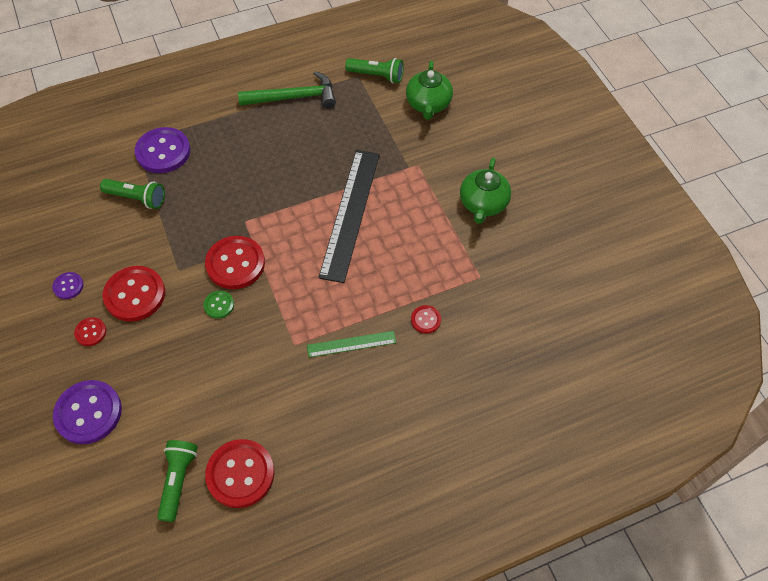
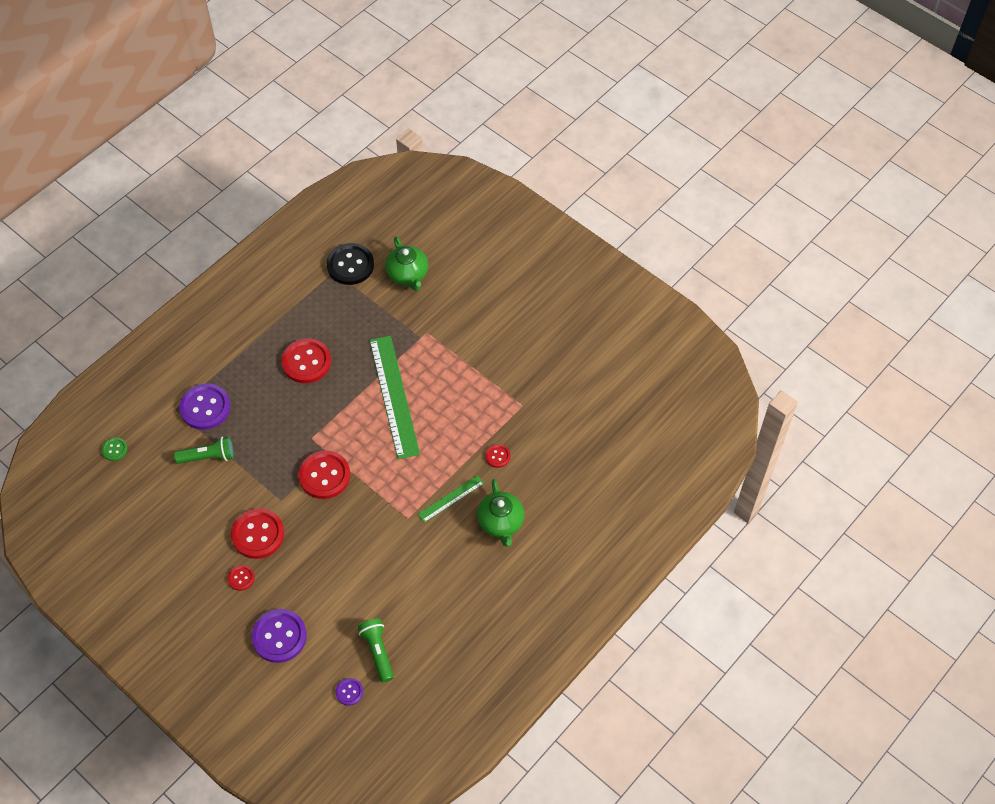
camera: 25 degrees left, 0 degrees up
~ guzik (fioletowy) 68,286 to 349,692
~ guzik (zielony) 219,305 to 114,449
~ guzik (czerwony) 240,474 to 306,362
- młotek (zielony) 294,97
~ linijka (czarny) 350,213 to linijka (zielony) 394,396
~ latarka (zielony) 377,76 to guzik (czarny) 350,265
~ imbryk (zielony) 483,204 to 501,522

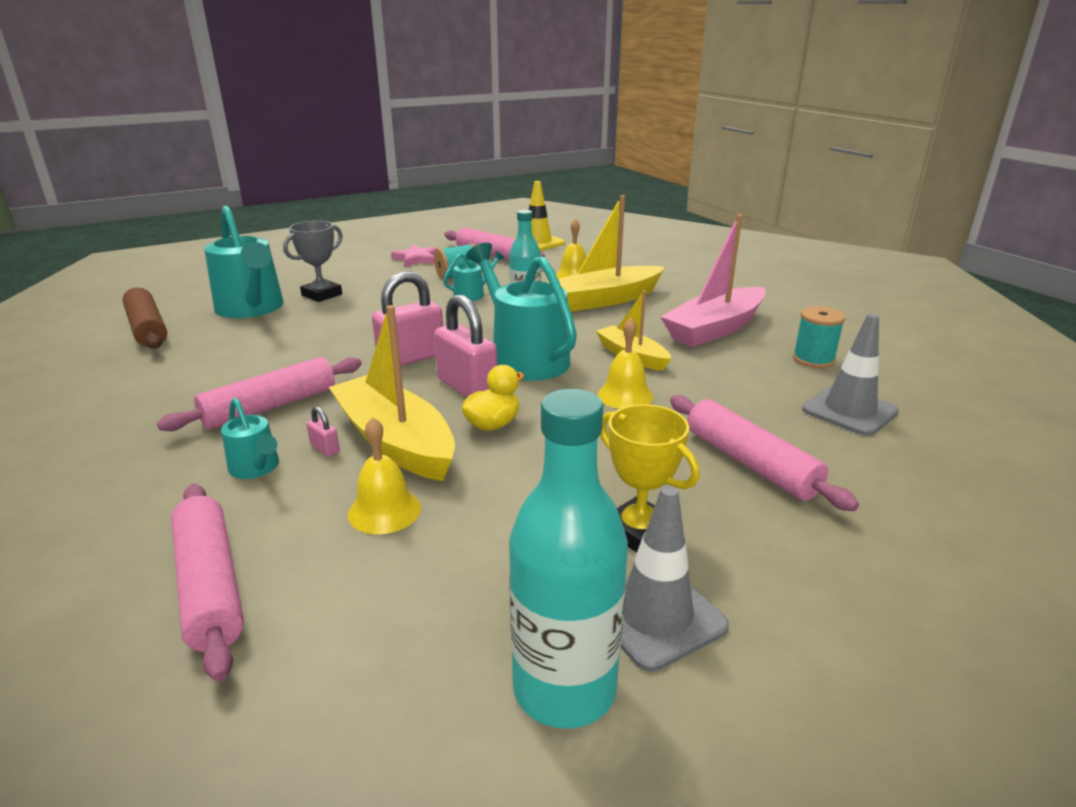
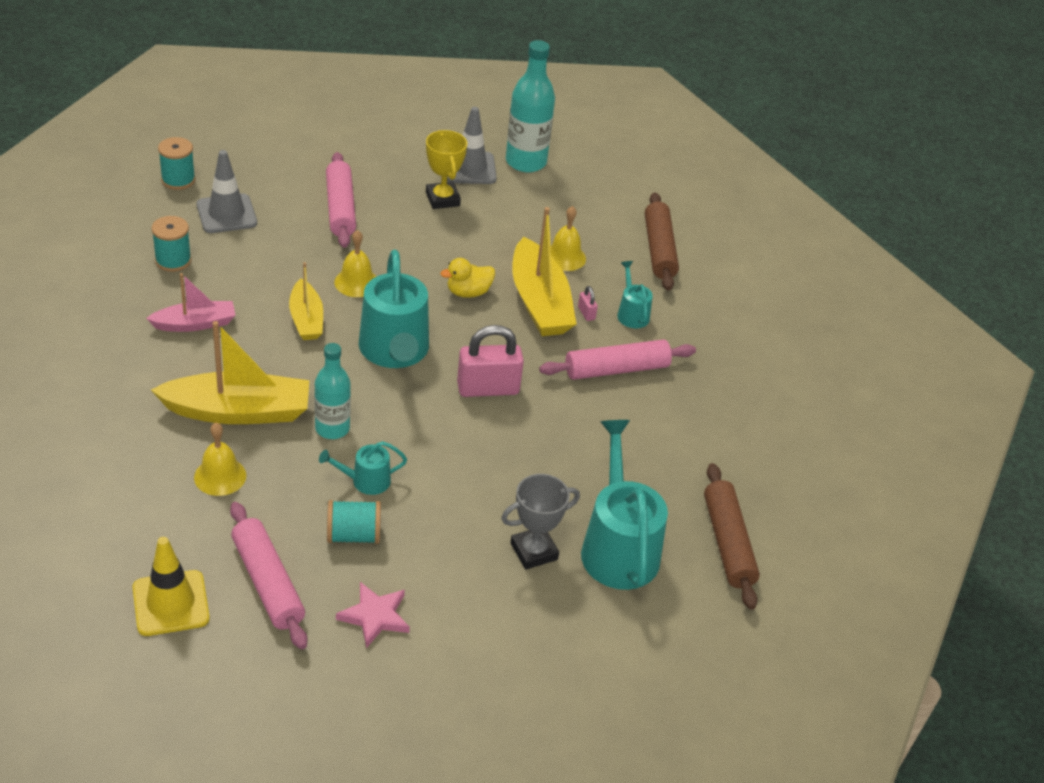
camera: 160 degrees left, 15 degrees up
~ wałek do ciasta (różowy) 209,586 to wałek do ciasta (brązowy) 659,249
- kłódka (różowy) 467,387
~ łódka (różowy) 715,329 = 195,324 x0.59
+ szpulka (turkusowy) 178,180

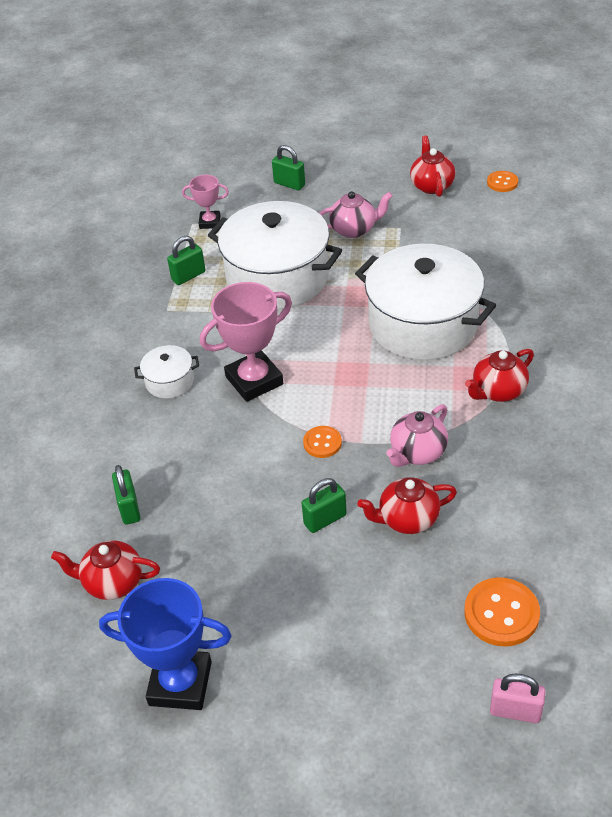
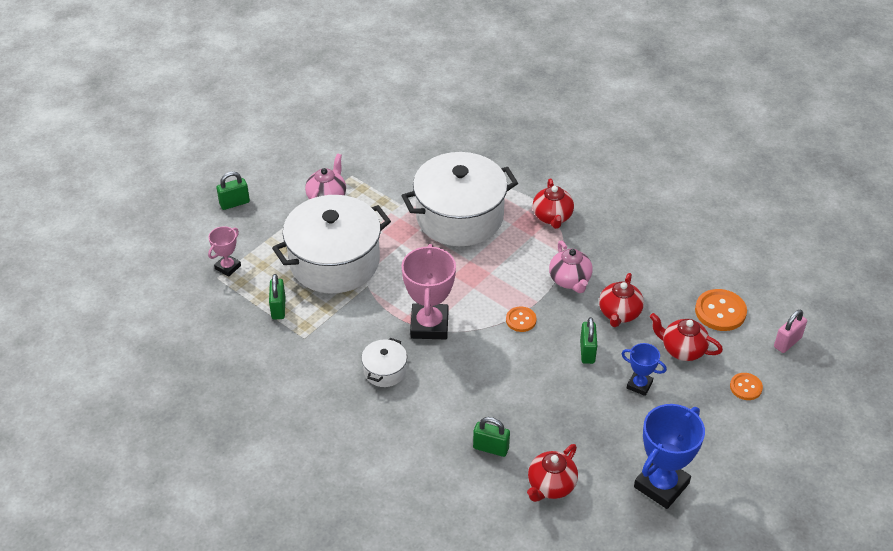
camera: 60 degrees left, 0 degrees up
~ imbryk (czerwony) 431,185 to 682,350
~ guzik (pomarańczowy) 502,182 to 745,387
+ puchar (niebieski) 639,385

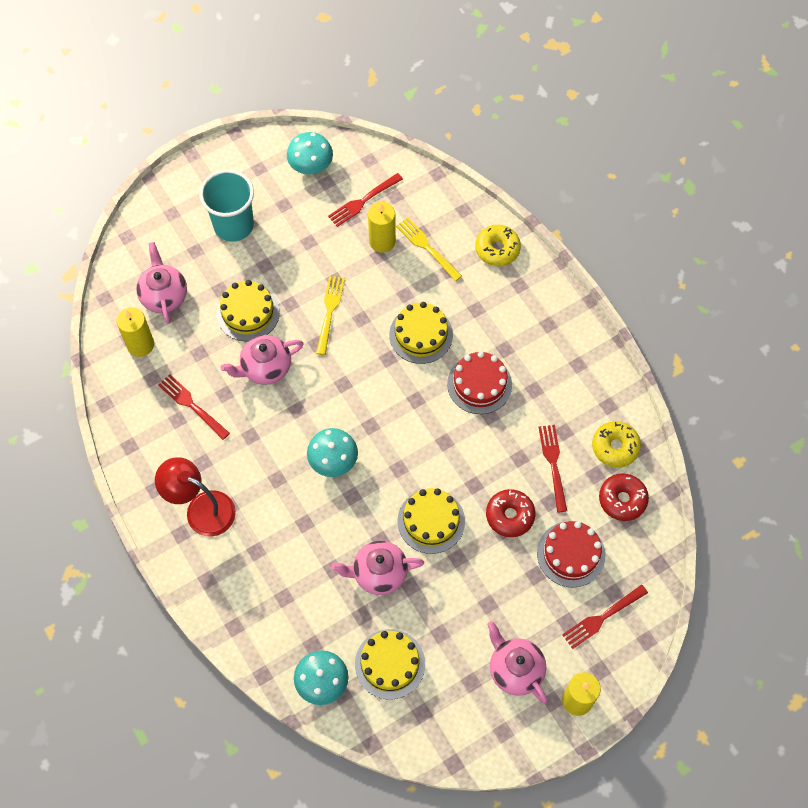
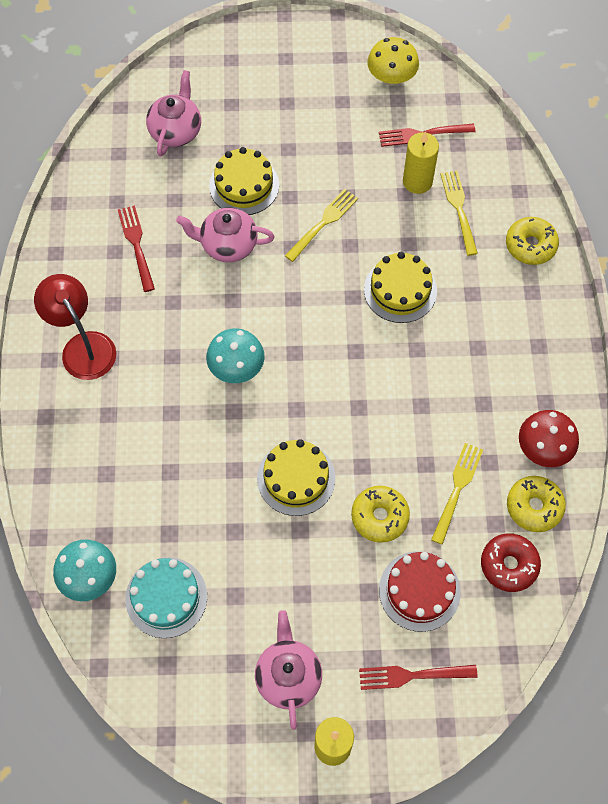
camera: 30 degrees right, 0 degrees up
- świeca (żółty) 140,344
- szklanka (turkusowy) 233,225
~ grzyb (turkusowy) 311,166 to grzyb (żółty) 391,78
- imbryk (różowy) 378,573
~ tort (żółty) 390,664 to tort (turkusowy) 166,597
- tort (czerwony) 479,384
~ donut (czerwony) 510,515 to donut (żółty) 379,516
~ widelec (czerwony) 553,464 to widelec (żółty) 457,489
+ grzyb (czerwony) 543,448

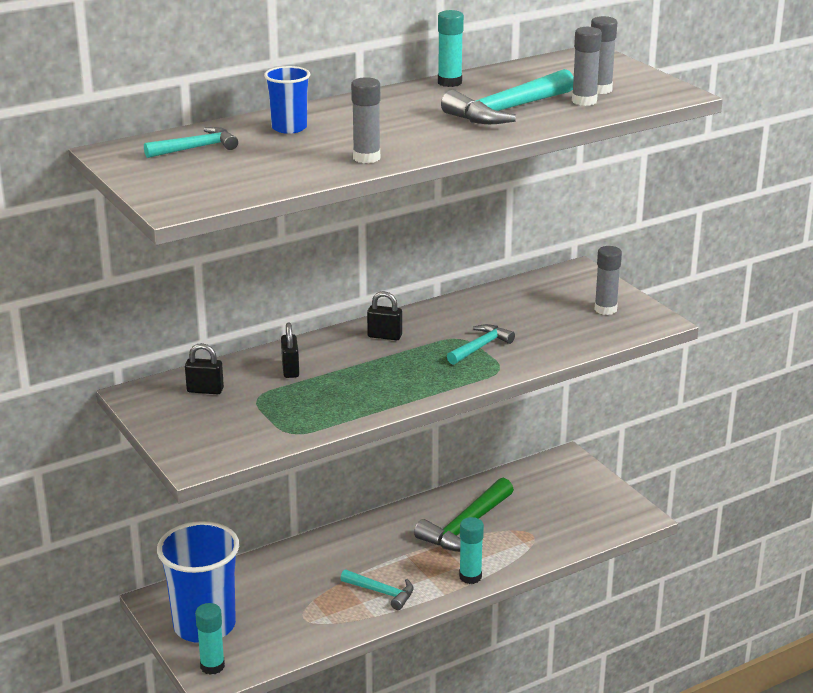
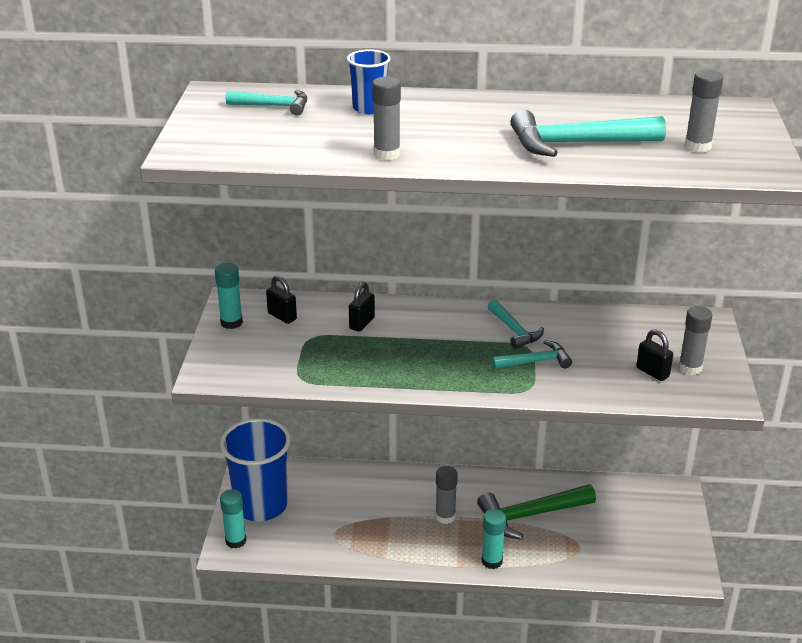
camera: 35 degrees right, 5 degrees up
~ młotek (turkusowy) 382,592 to 514,330
~ kłódka (czarny) 384,336 to 652,372
~ klej w sztyfcie (turkusowy) 449,82 to 231,322
~ klej w sztyfcie (szary) 584,101 to 445,516

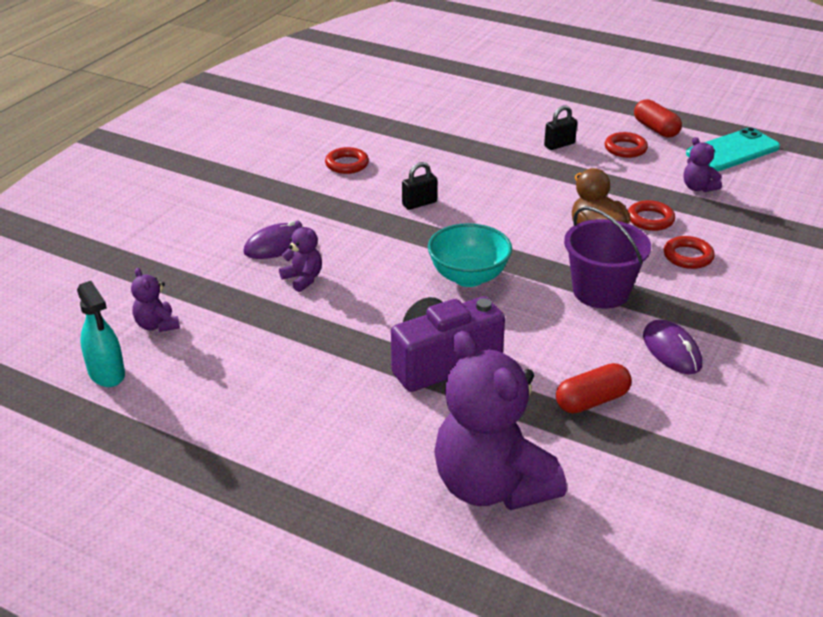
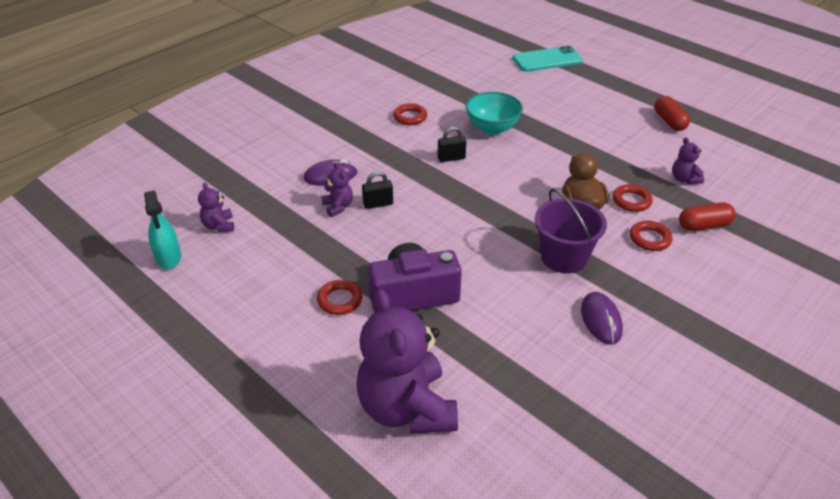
camera: 15 degrees right, 5 degrees up
~ miska (turkusowy) 468,277 to 492,128
~ kłódka (czarny) 559,145 to 378,204
~ kapsułka (czerwony) 591,401 to 704,225
~ pierścień (czerwony) 625,149 to 340,300
~ telefon (turkusowy) 732,151 to 547,60

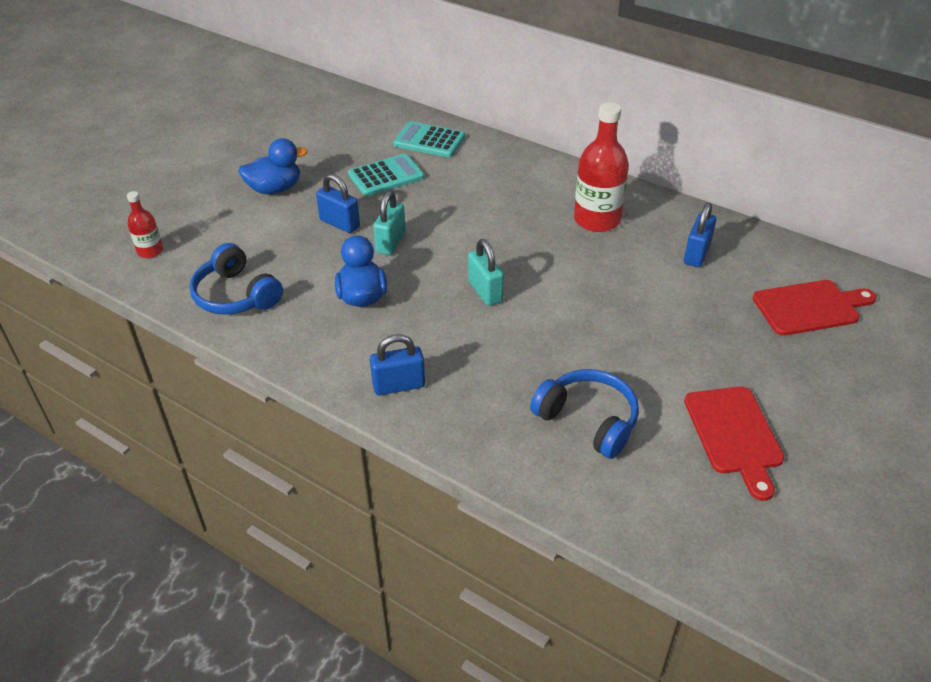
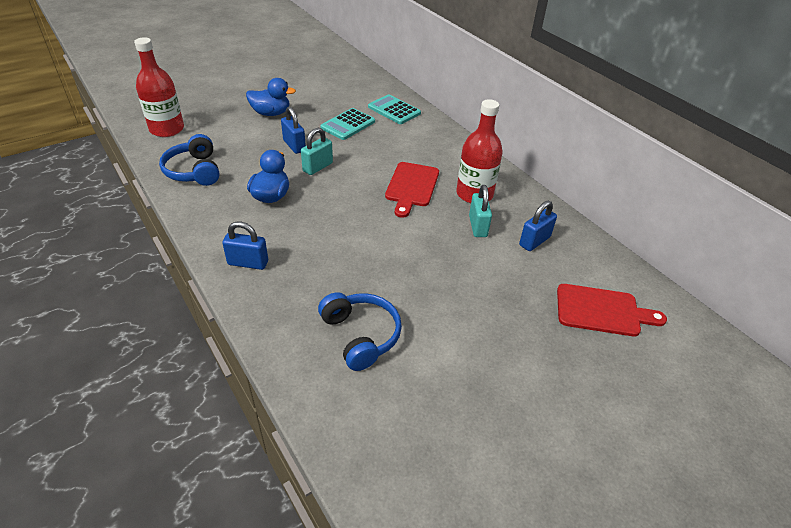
camera: 20 degrees right, 0 degrees up
~ butelka (czerwony) 150,251 = 167,129 x1.89
~ kalkulator (turkusowy) 386,176 = 348,125 135 degrees clockwise
~ kłódka (turkusowy) 485,291 to 477,226
~ deska do krojenia (czerwony) 734,434 to 411,186

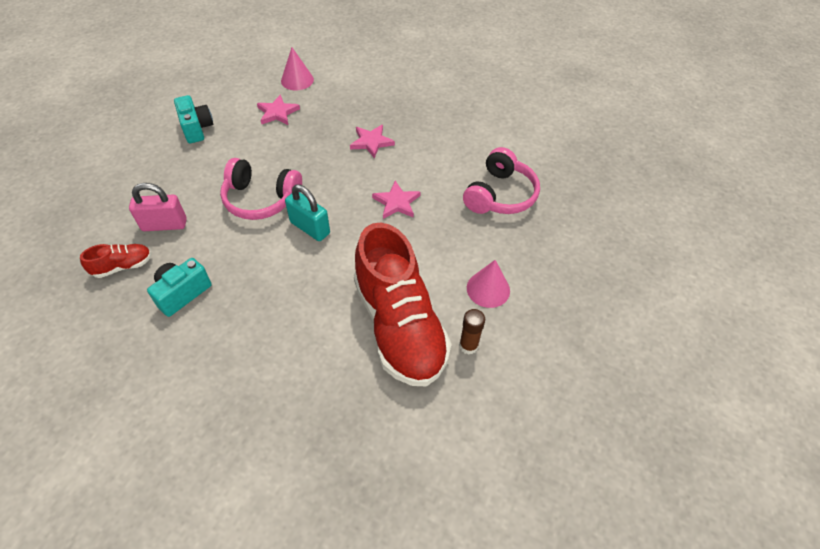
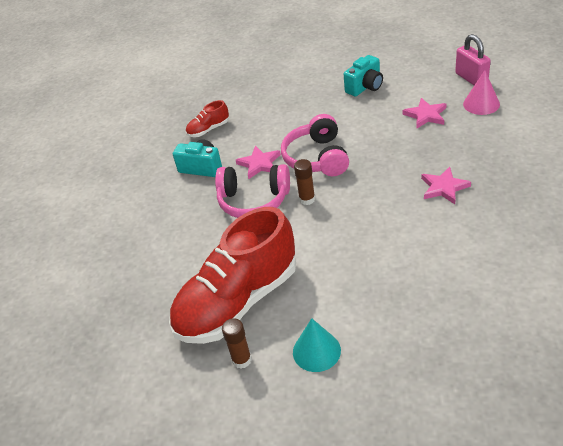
camera: 75 degrees right, 10 degrees down
~ but (czerwony) 123,266 = 208,129 105 degrees clockwise
~ kłódka (różowy) 164,225 to 471,78
~ kłódka (turkusowy) 310,228 to klej w sztyfcie (brązowy) 307,199
~ gwiazda (różowy) 396,202 to 259,164
~ słuchawki (różowy) 500,195 to 253,200
~ stożek (różowy) 488,289 to stożek (turkusowy) 316,351

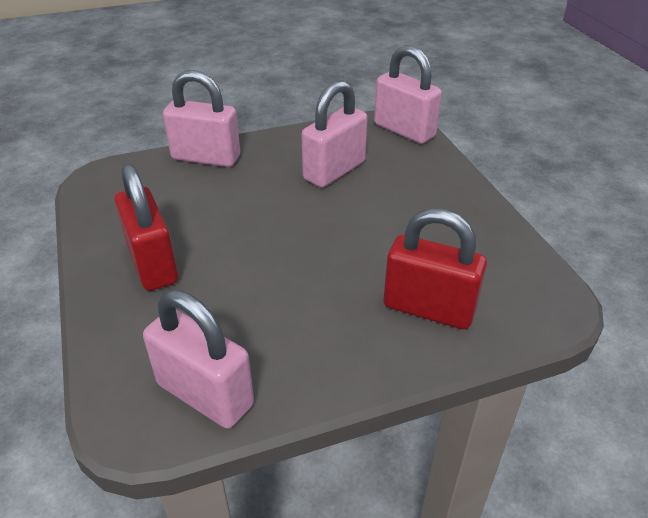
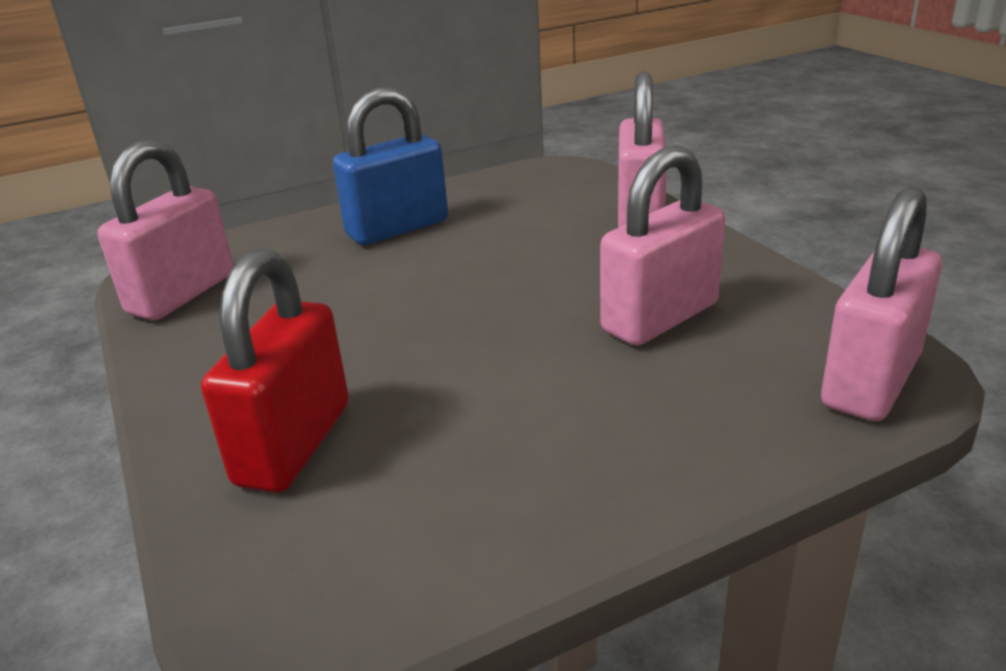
camera: 85 degrees right, 10 degrees down
~ kłódka (czerwony) 152,264 to kłódka (niebieski) 397,228
~ kłódka (różowy) 334,171 = 660,318 75 degrees counterclockwise

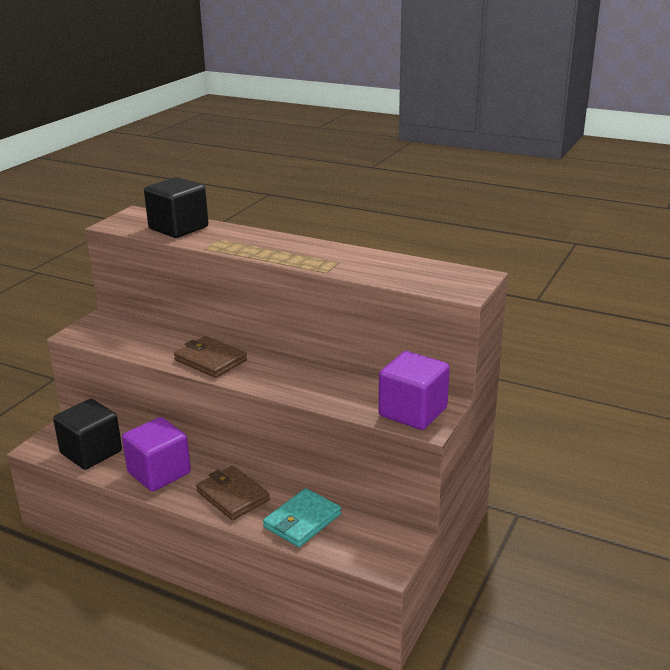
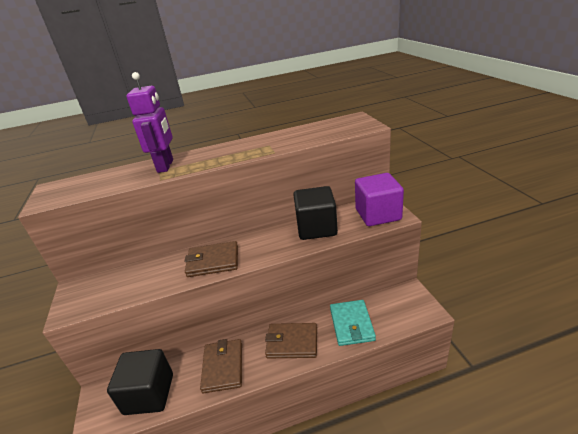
camera: 40 degrees left, 5 degrees up
~ sześcian (fioletowy) 159,473 to portfel (brązowy) 223,367
~ sześcian (czarny) 178,228 to 316,228
+ robot (fioletowy) 166,166

